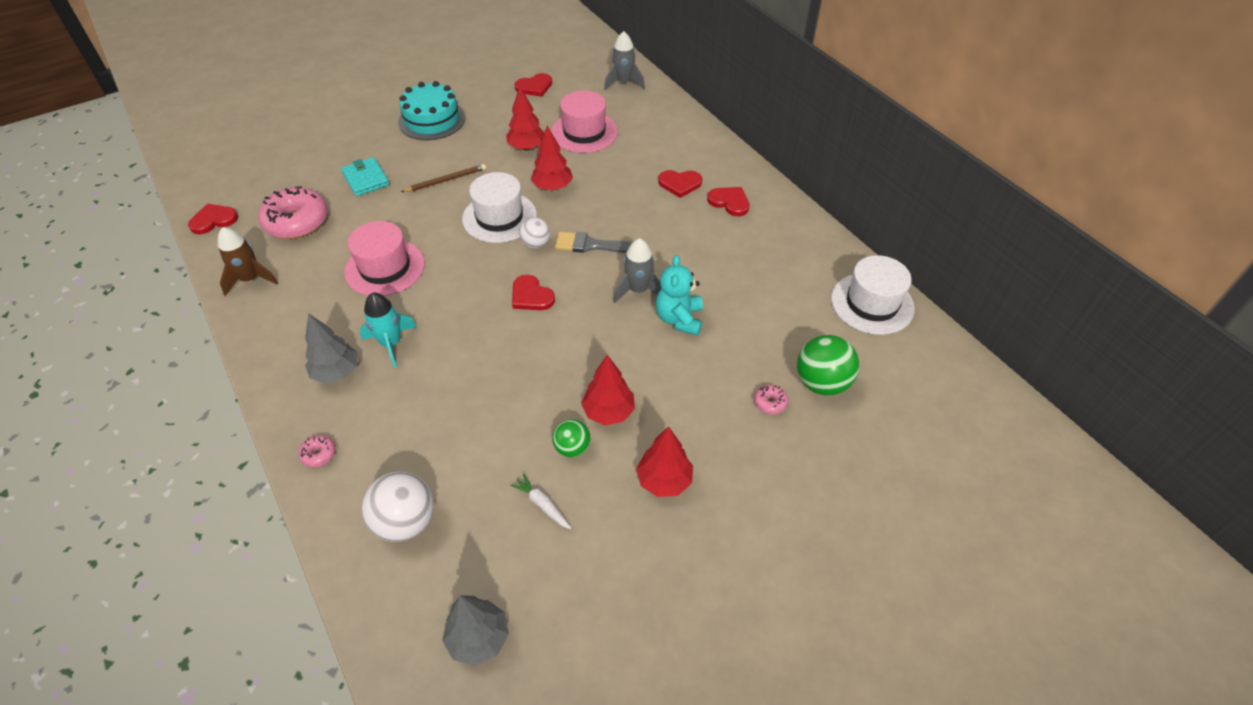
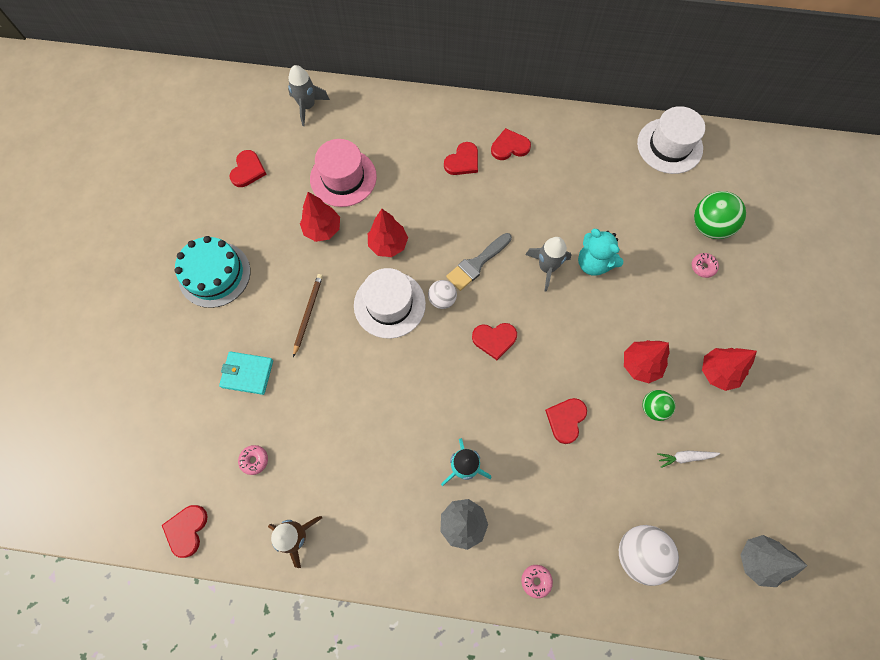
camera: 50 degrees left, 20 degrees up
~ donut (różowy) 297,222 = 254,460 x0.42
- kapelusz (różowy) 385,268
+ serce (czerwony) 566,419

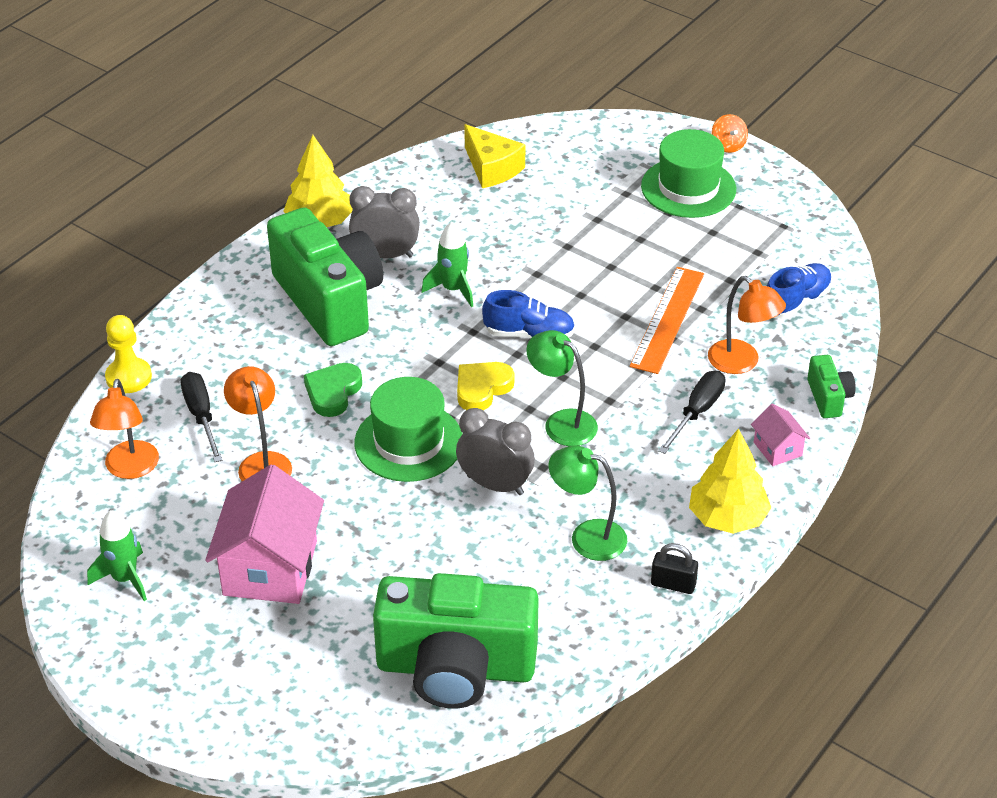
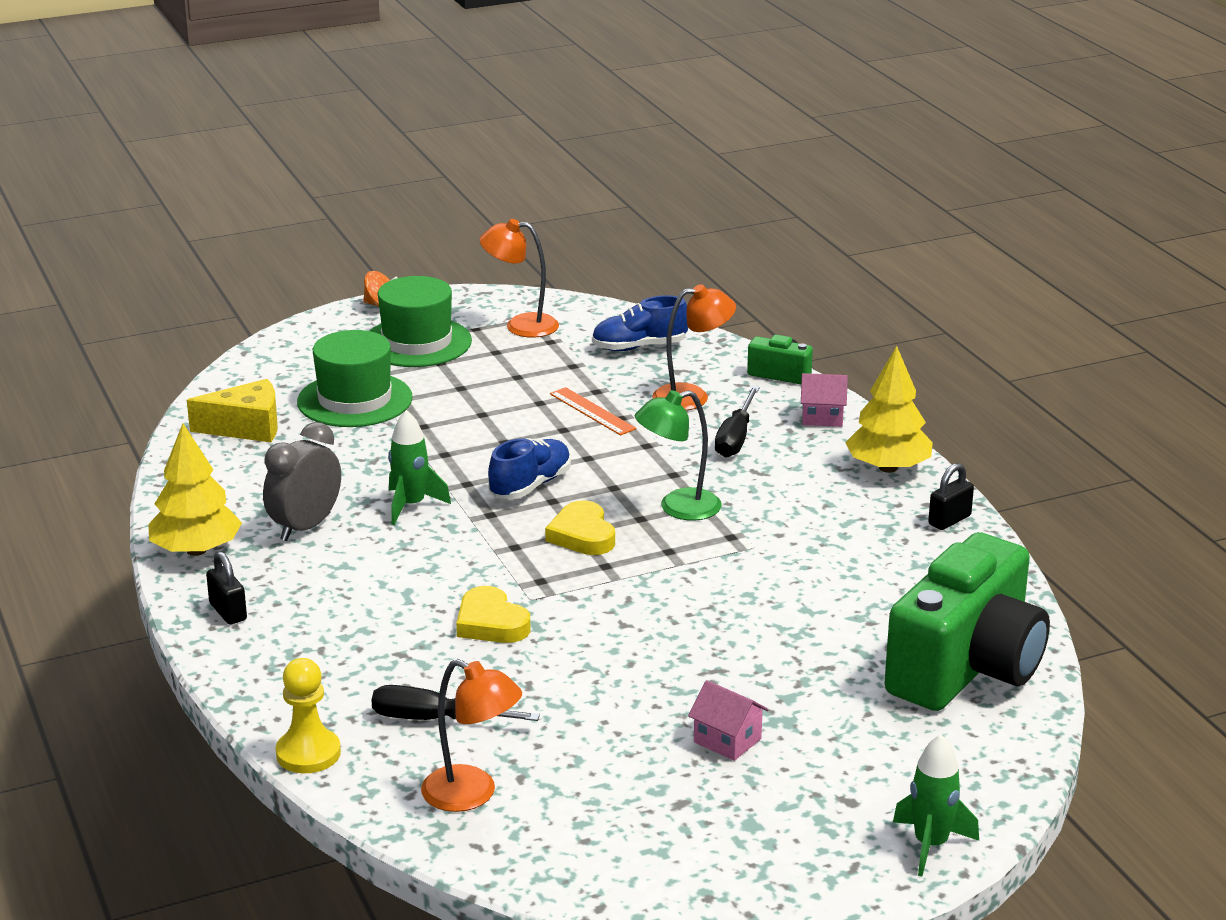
camera: 60 degrees left, 15 degrees down
~ rakieta (zielony) 124,578 to 930,845
~ domek (różowy) 270,568 = 727,740 x0.47
~ lampka (pomarańczowy) 261,463 to 521,325
- aparat fotograficzny (zielony) 329,301
~ serce (zielony) 333,392 to serce (żółty) 491,623
~ kapelusz (zielony) 409,442 to 354,400
- budzik (szary) 495,485
- lampka (zielony) 587,537
~ linijka (pomarańczowy) 667,319 = 592,411 x0.63
~ śrubokręt (czarny) 697,412 = 735,438 135 degrees counterclockwise
~ but (niebieski) 796,302 = 639,347 90 degrees counterclockwise
+ kłódka (czarny) 228,612

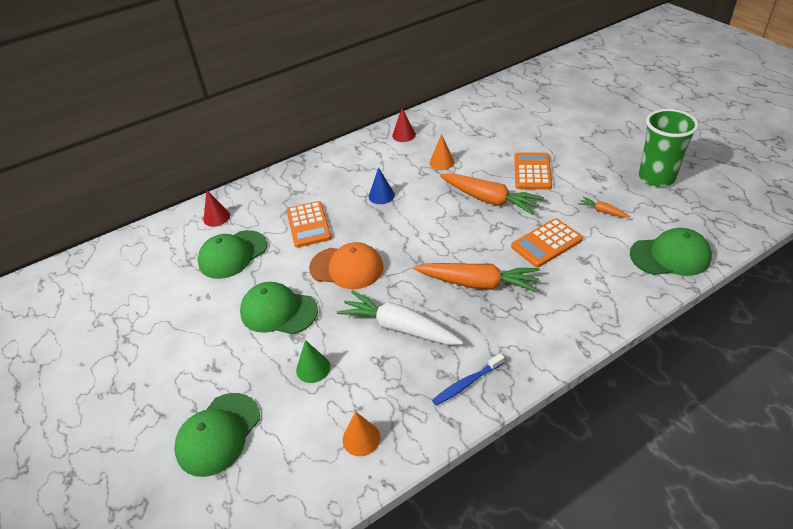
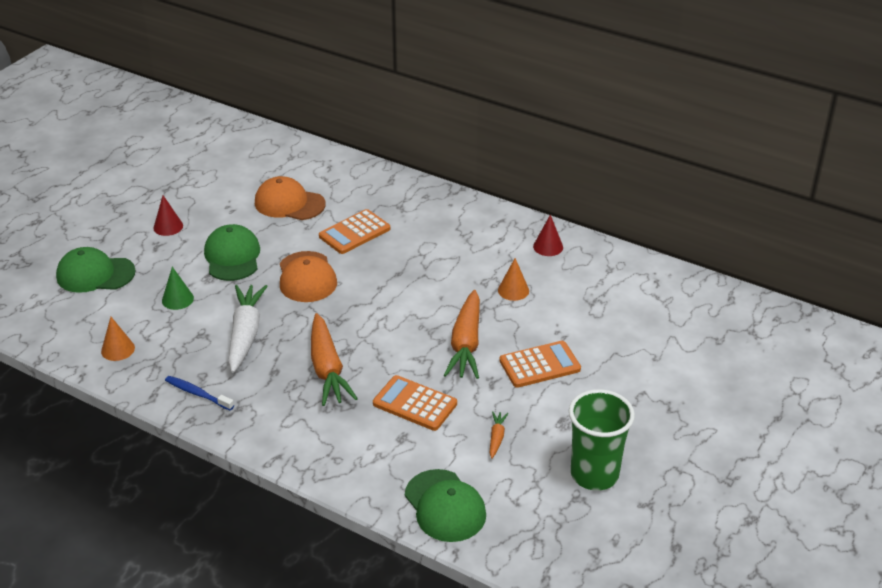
camera: 60 degrees right, 5 degrees down
~ czapka (zielony) 232,254 to czapka (pomarańczowy) 289,203
~ stożek (czerwony) 216,217 to 168,226
- stożek (niebieski) 381,195

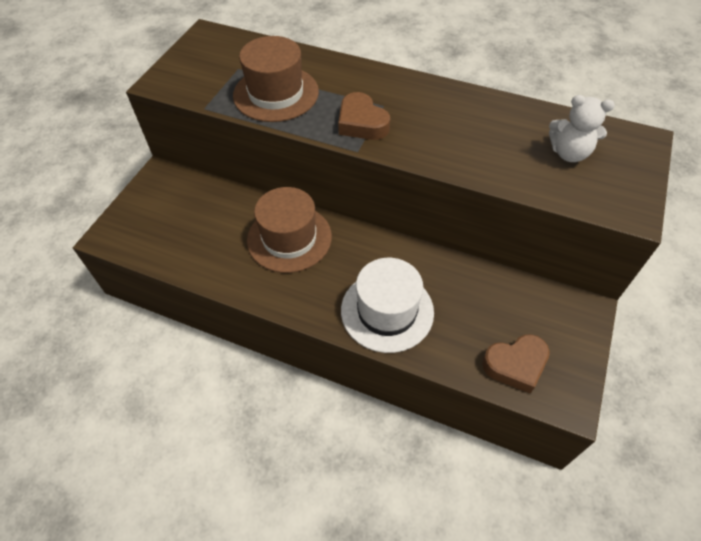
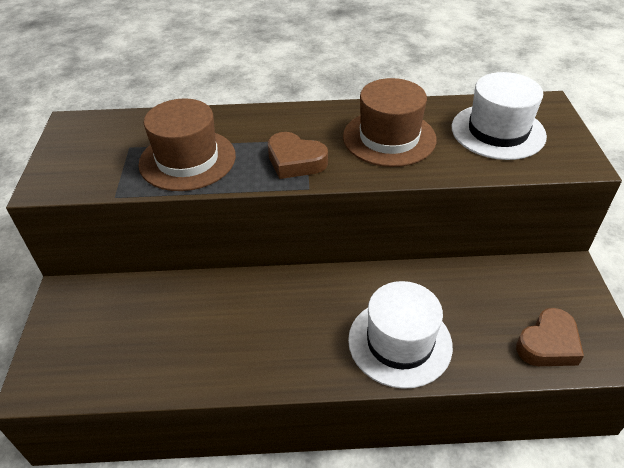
camera: 25 degrees left, 10 degrees down
~ kapelusz (brązowy) 289,238 to 389,138
~ miś (biały) 569,153 to kapelusz (biały) 498,131

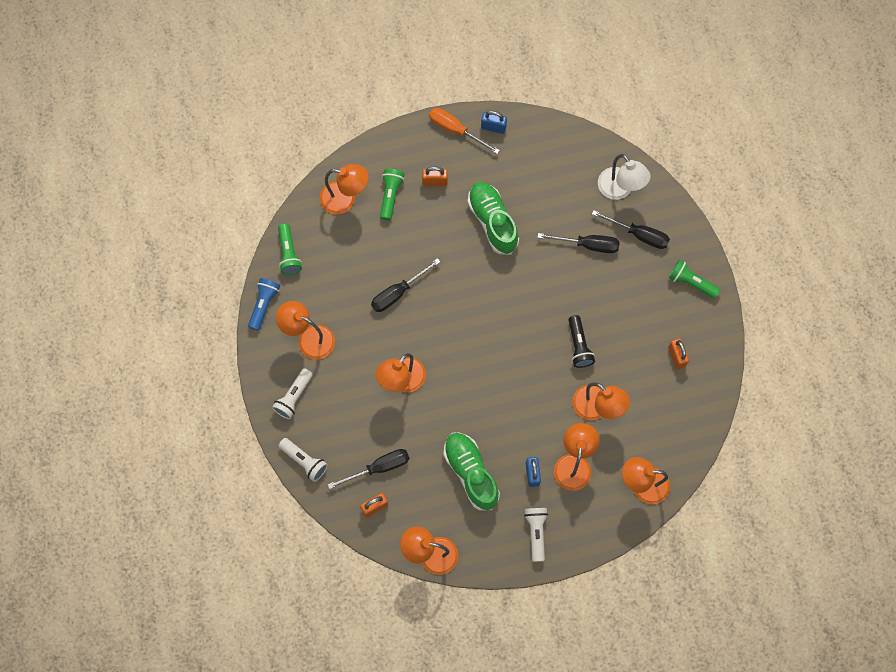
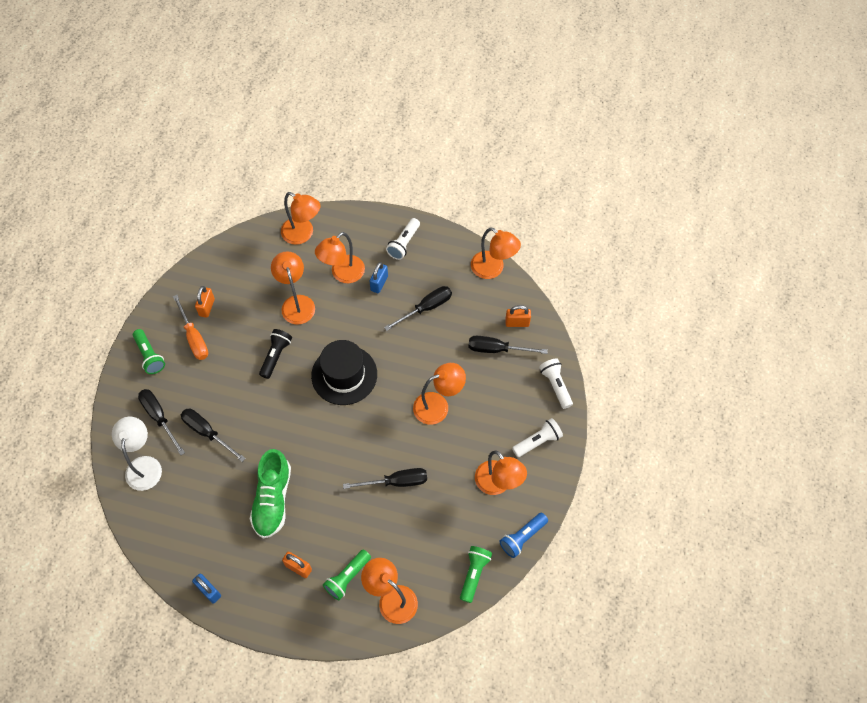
camera: 150 degrees left, 10 degrees down
~ śrubokręt (pomarańczowy) 455,130 to 194,337
~ but (zielony) 471,473 to śrubokręt (czarny) 426,308
+ kapelusz (czarny) 344,375

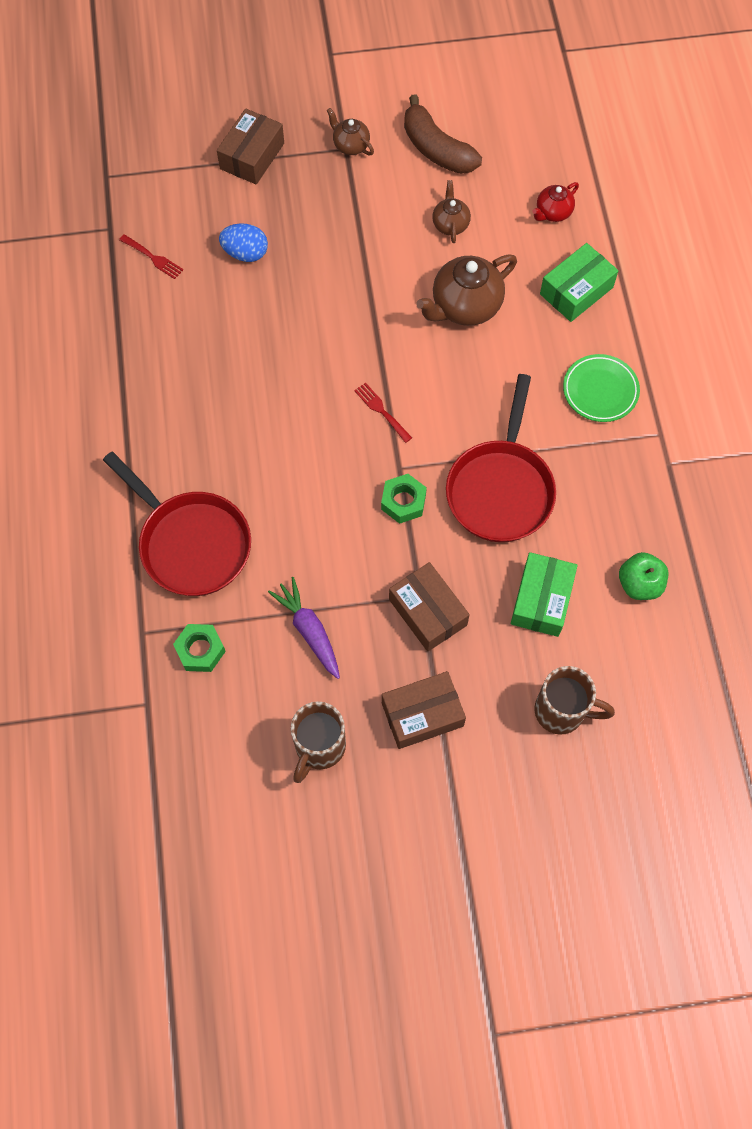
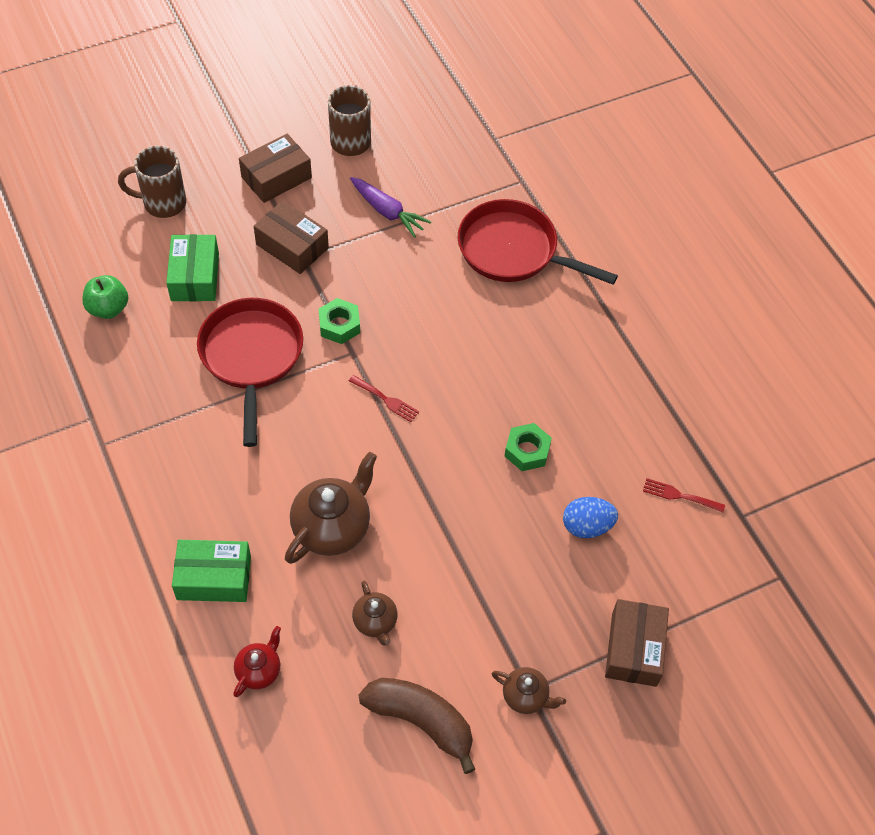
camera: 160 degrees right, 10 degrees down
~ nakrętka (zielony) 200,650 to 527,451
~ pudełko (zielony) 576,291 = 214,577 60 degrees clockwise
- talerz (zielony) 600,390

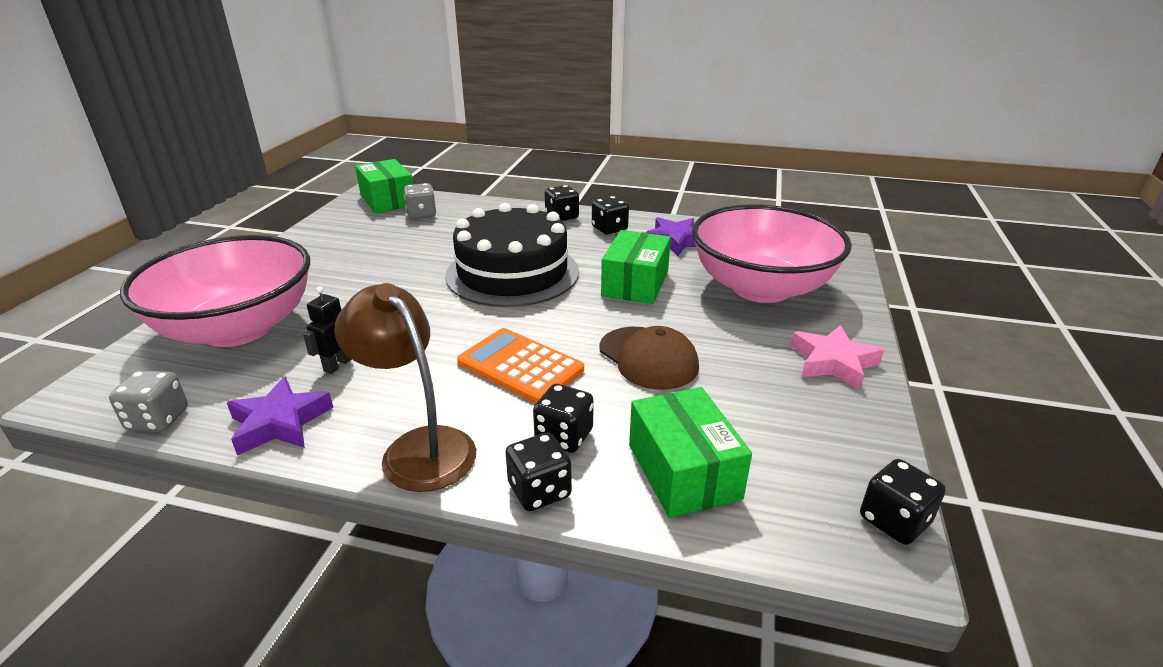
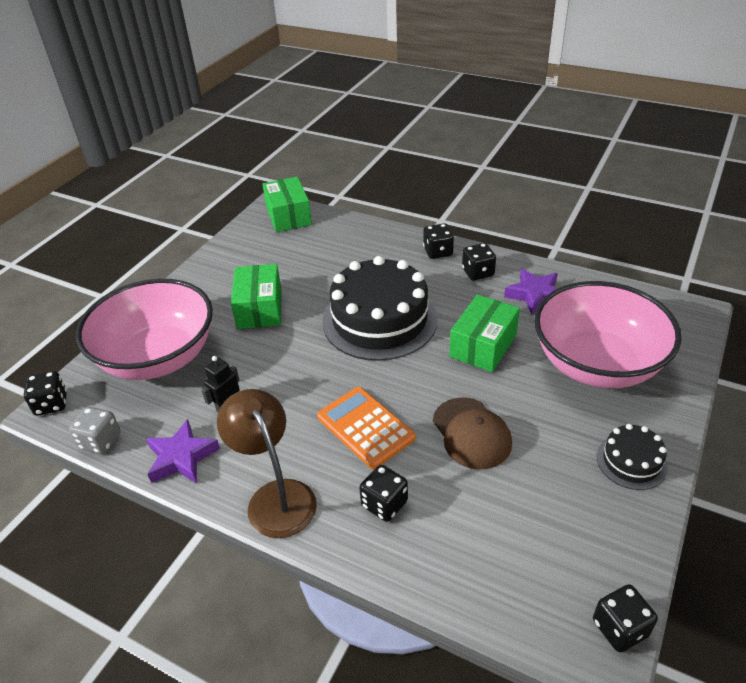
camera: 15 degrees right, 10 degrees up
- kostka do gry (szary) 421,214
~ kostka do gry (czarny) 539,490 to 51,404
~ pudełko (zielony) 683,471 to 260,308
~ gwiazda (różowy) 833,362 to tort (czarny) 631,461

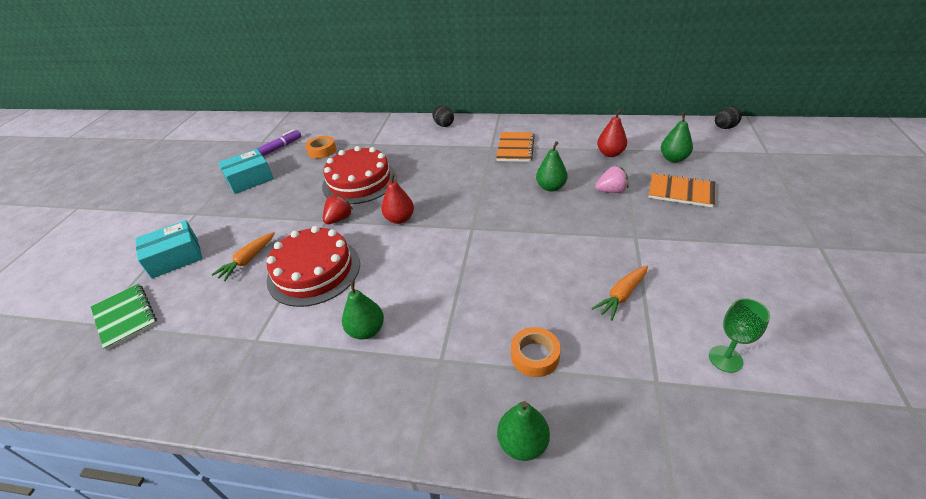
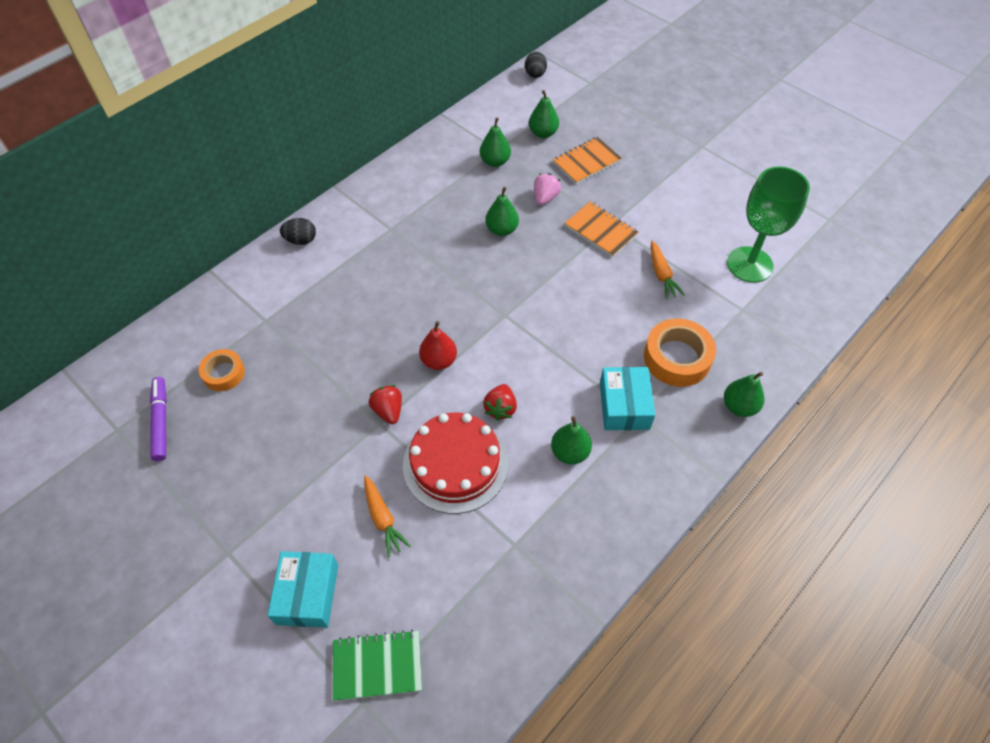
camera: 60 degrees left, 15 degrees up
~ pudełko (turkusowy) 250,179 to 624,405
- tort (czerwony) 359,181
~ zeszyt (pomarańczowy) 515,148 to 601,230
~ taśma klejąca (pomarańczowy) 535,356 = 677,358 x1.64
~ gruszka (czerwony) 610,153 to gruszka (zielony) 495,162
~ kielich (zielony) 725,359 = 749,264 x1.95
+ truskawka (czerwony) 500,408

